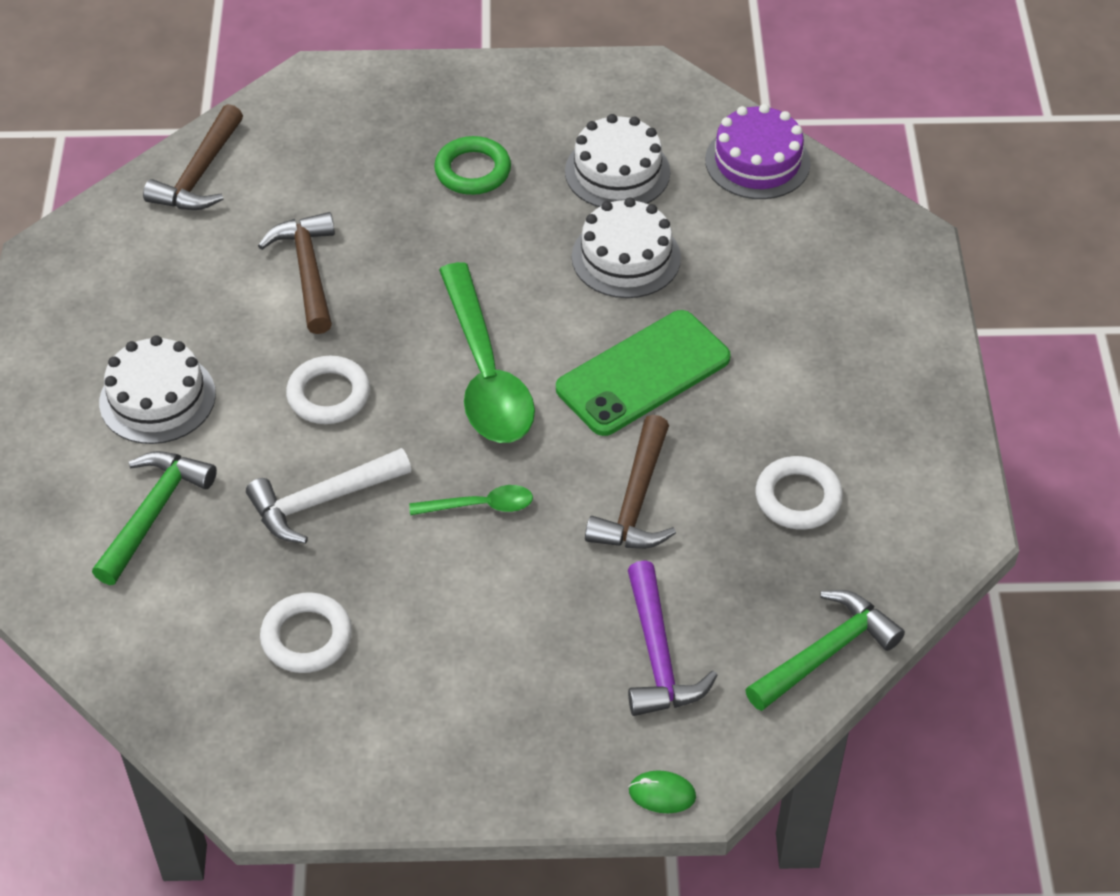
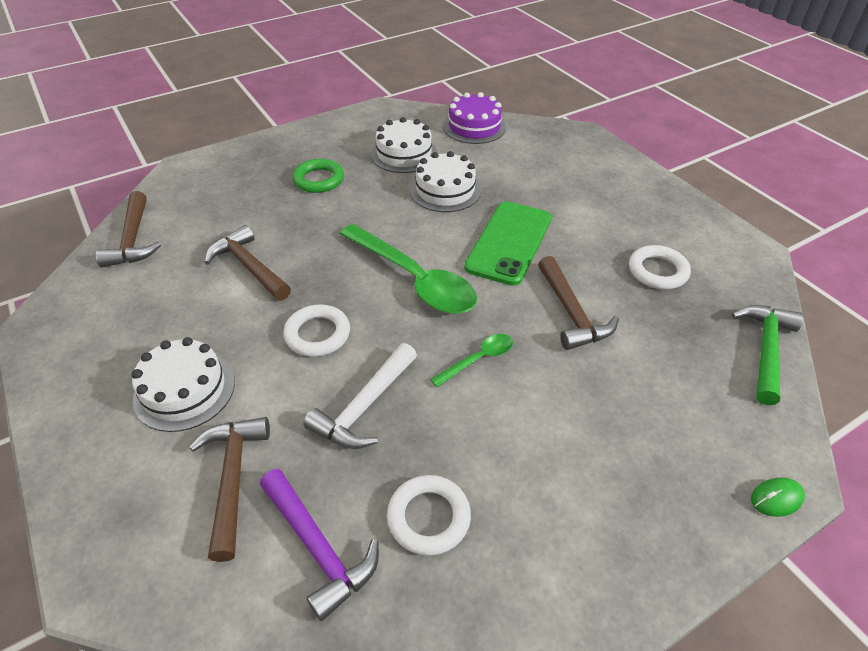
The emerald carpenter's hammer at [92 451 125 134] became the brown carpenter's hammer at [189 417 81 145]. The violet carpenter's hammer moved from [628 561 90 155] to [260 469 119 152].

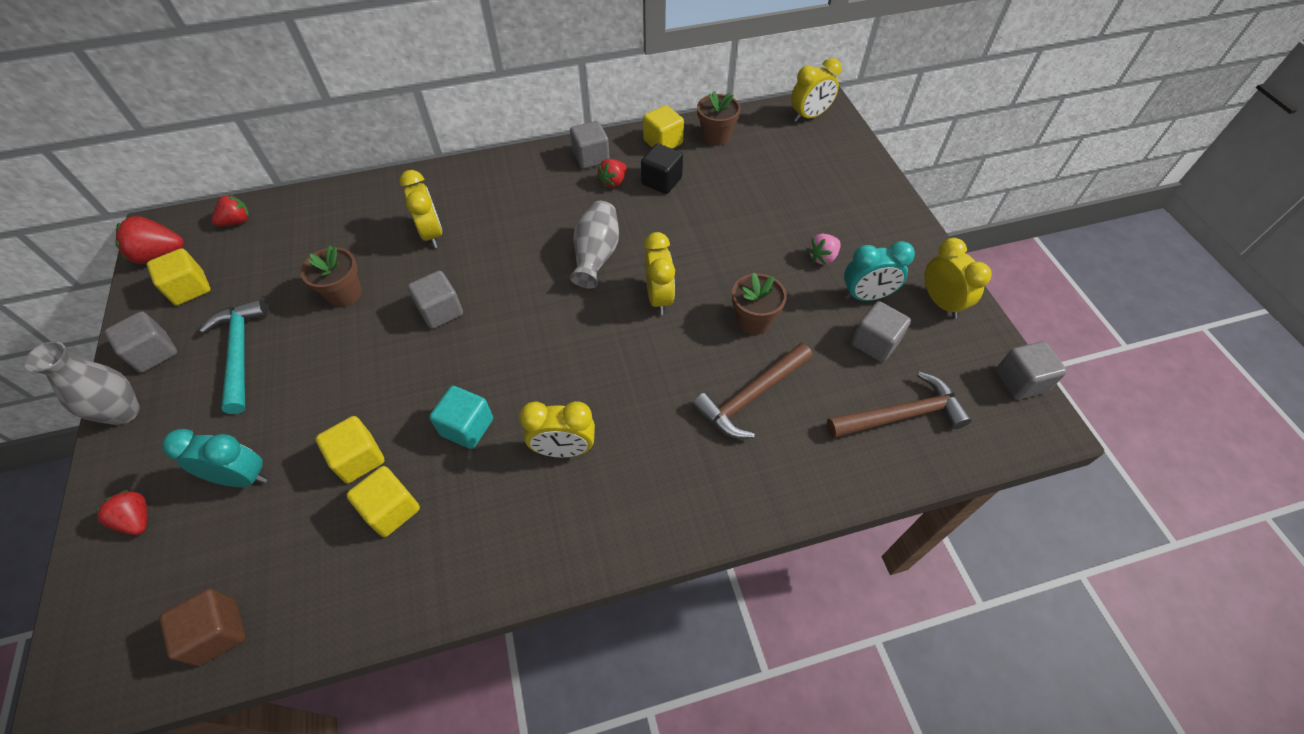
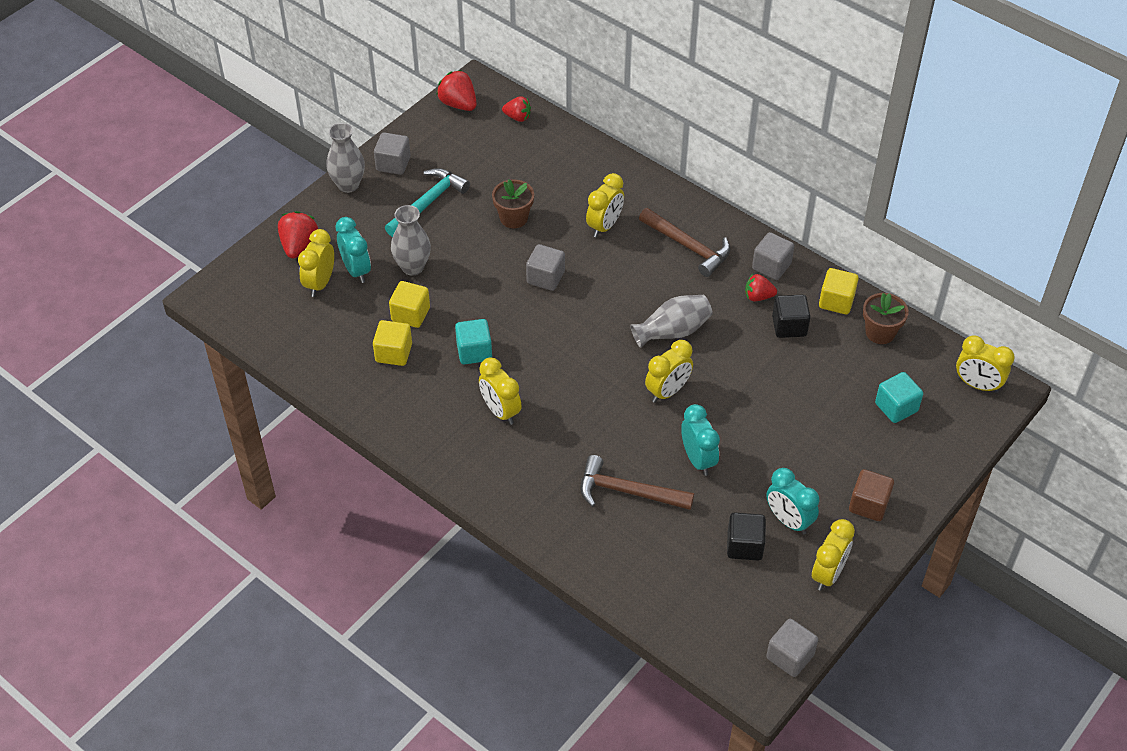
The rose-pink toy strawberry at [807 234 33 31] disappeared. The golden block at [147 248 63 57] disappeared. The brown plant pot at [732 272 55 63] was replaced by the teal alarm clock at [681 404 39 72]. The ash-grey block at [851 301 60 61] became the ebony block at [727 513 39 47]. The brown carpenter's hammer moved from [827 372 145 66] to [639 208 91 69]. The red toy strawberry at [95 490 52 45] changed to 1.51 times the size. The brown block moved from [159 589 87 77] to [849 469 45 52]. The ash-grey vase at [391 205 40 71] appeared. The golden alarm clock at [298 229 36 68] appeared. The teal block at [875 372 48 51] appeared.

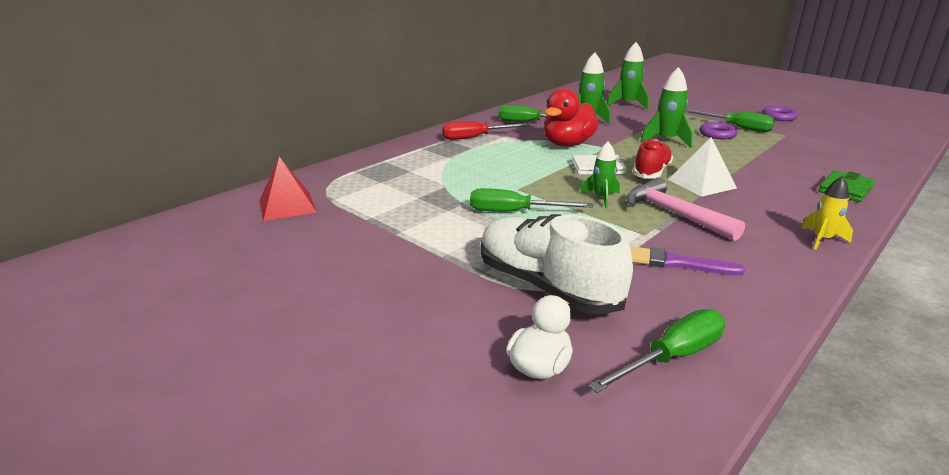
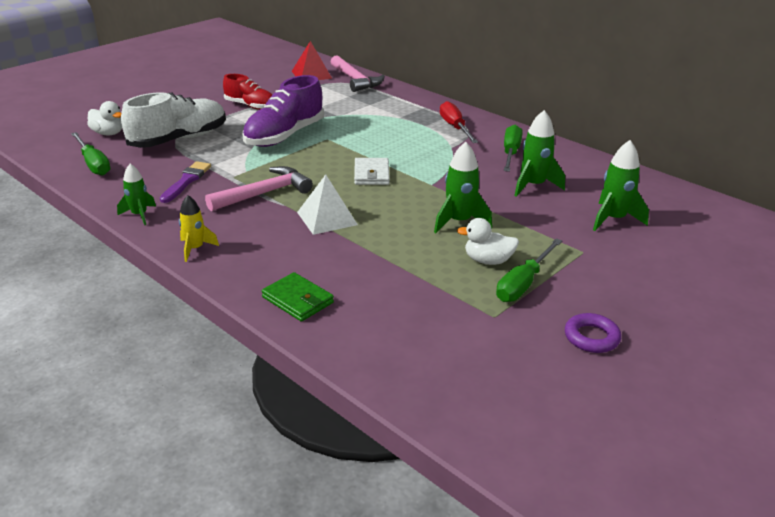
The red toy duck at [544 88 55 59] disappeared. The violet torus at [699 122 39 17] was replaced by the pure white toy duck at [457 218 62 47]. The red shoe moved from [633 139 40 39] to [223 74 49 36]. The emerald toy rocket moved from [580 142 40 66] to [117 164 39 61]. The emerald screwdriver at [470 188 123 24] was replaced by the violet shoe at [243 75 81 72]. The rose-pink carpenter's hammer at [331 55 54 37] appeared.

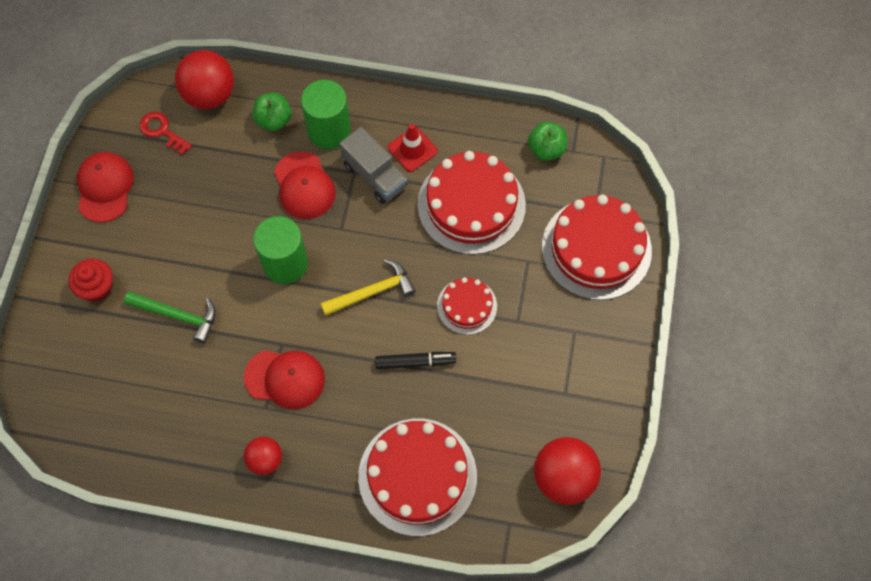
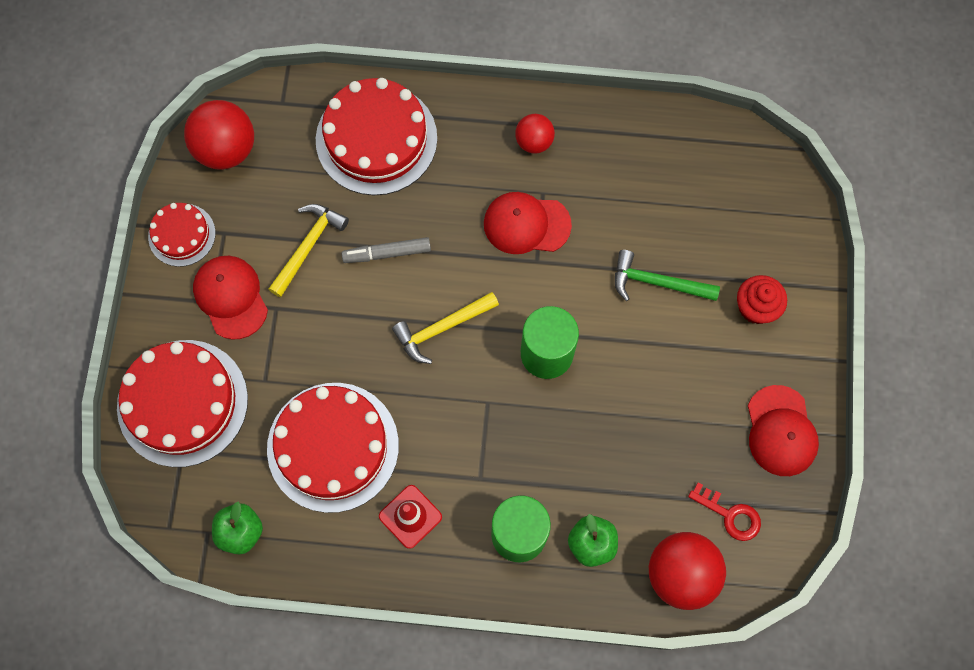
The ash-grey toy truck at [340 127 67 77] disappeared. The red cap moved from [274 151 62 68] to [193 256 75 84]. The red cake moved from [437 277 60 58] to [148 203 68 64]. The ebony marker at [375 352 81 17] became the ash-grey marker at [342 237 89 26]. The golden carpenter's hammer at [268 204 81 93] appeared.

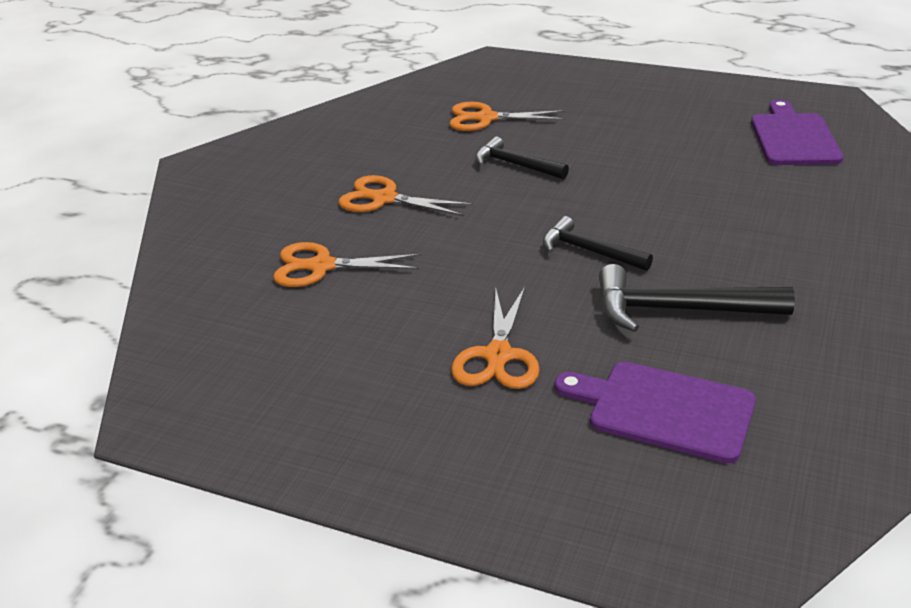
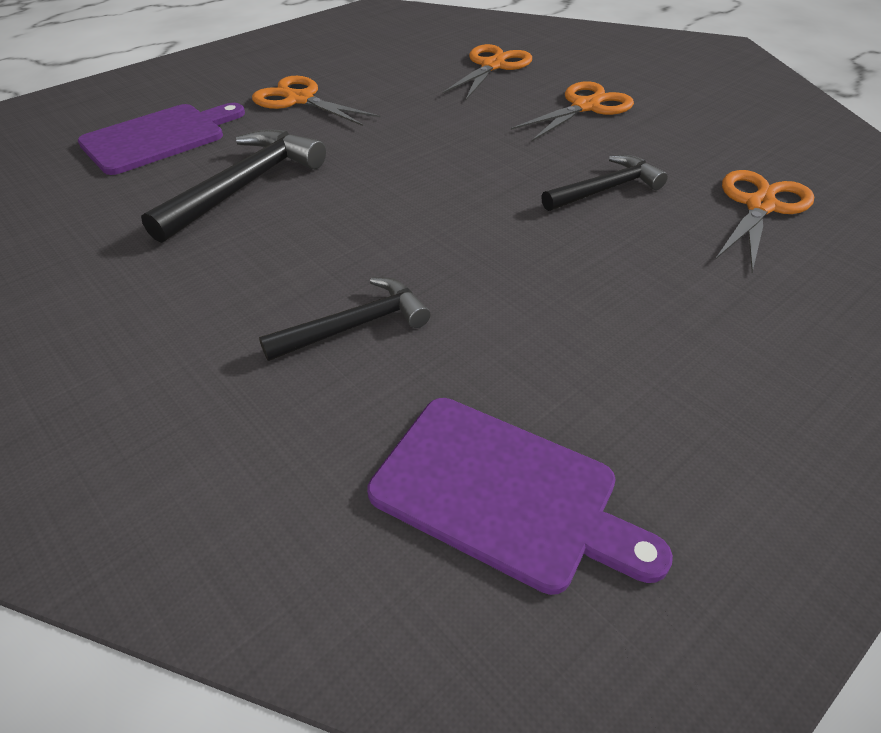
The ebony carpenter's hammer moved from [543 216 110 55] to [259 278 171 83].

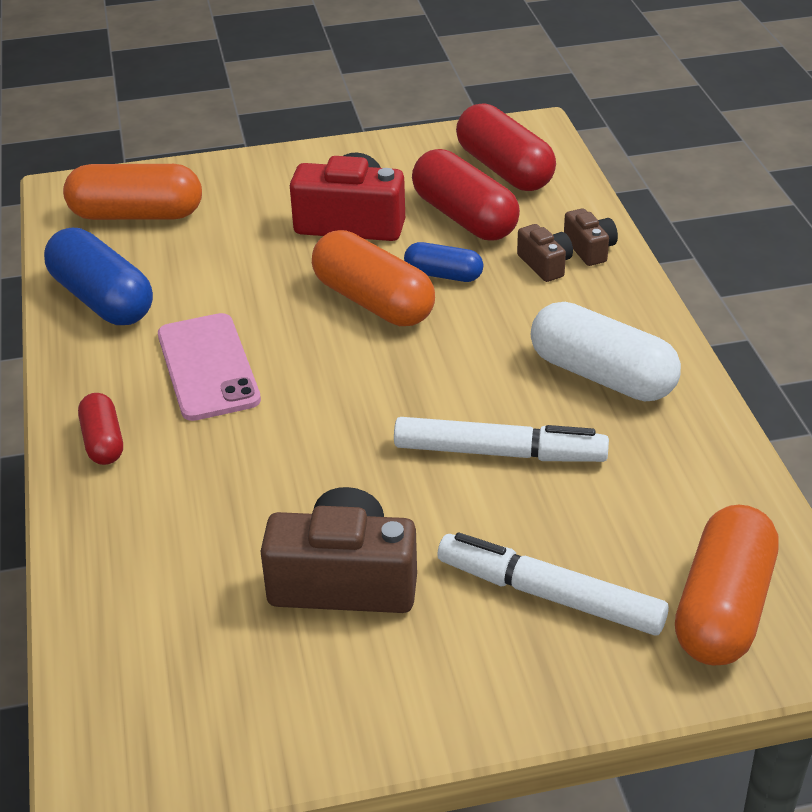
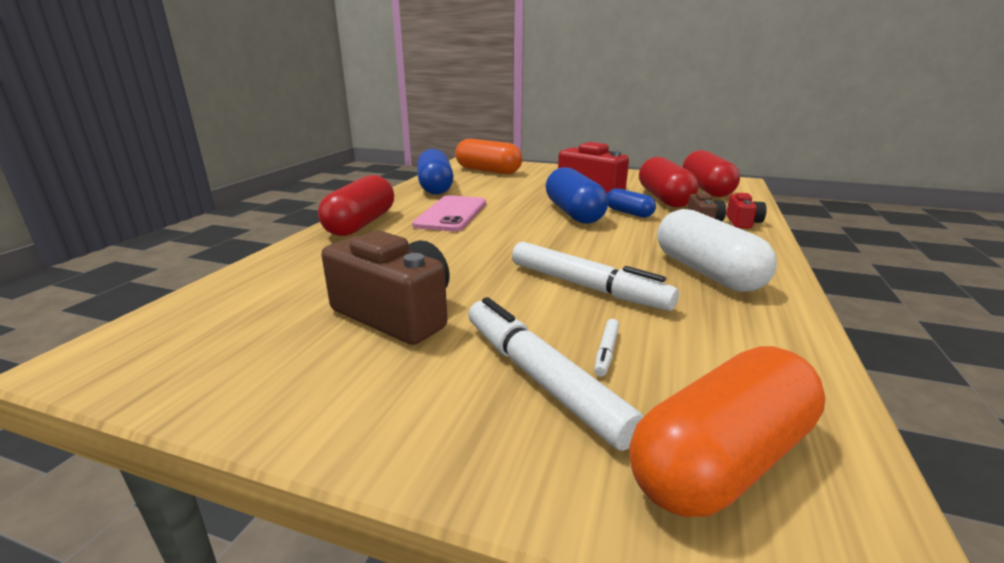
The brown photo camera at [564 208 54 58] became the red photo camera at [726 193 41 36]. The orange pill shape at [312 230 123 96] became the blue pill shape at [546 167 62 57]. The red pill shape at [78 393 45 72] changed to 1.81 times the size. The pure white marker at [594 319 25 57] appeared.

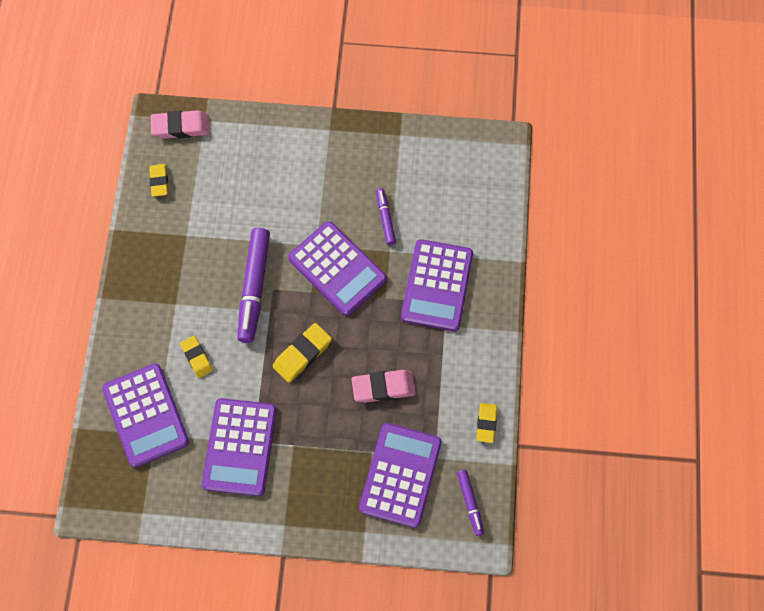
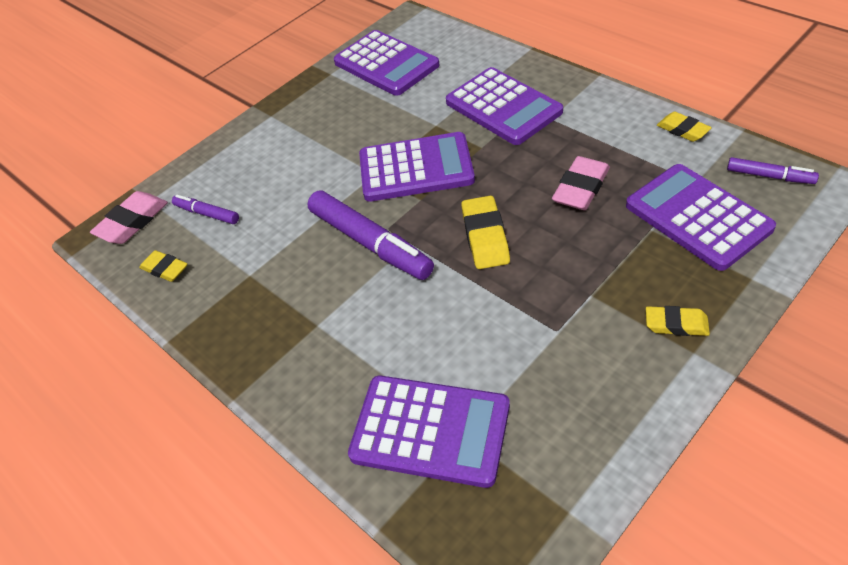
The violet marker moved from [376 188 20 57] to [172 195 67 29]. The golden eraser moved from [180 336 33 42] to [646 306 64 30]. The violet calculator moved from [202 398 75 98] to [334 30 105 66].

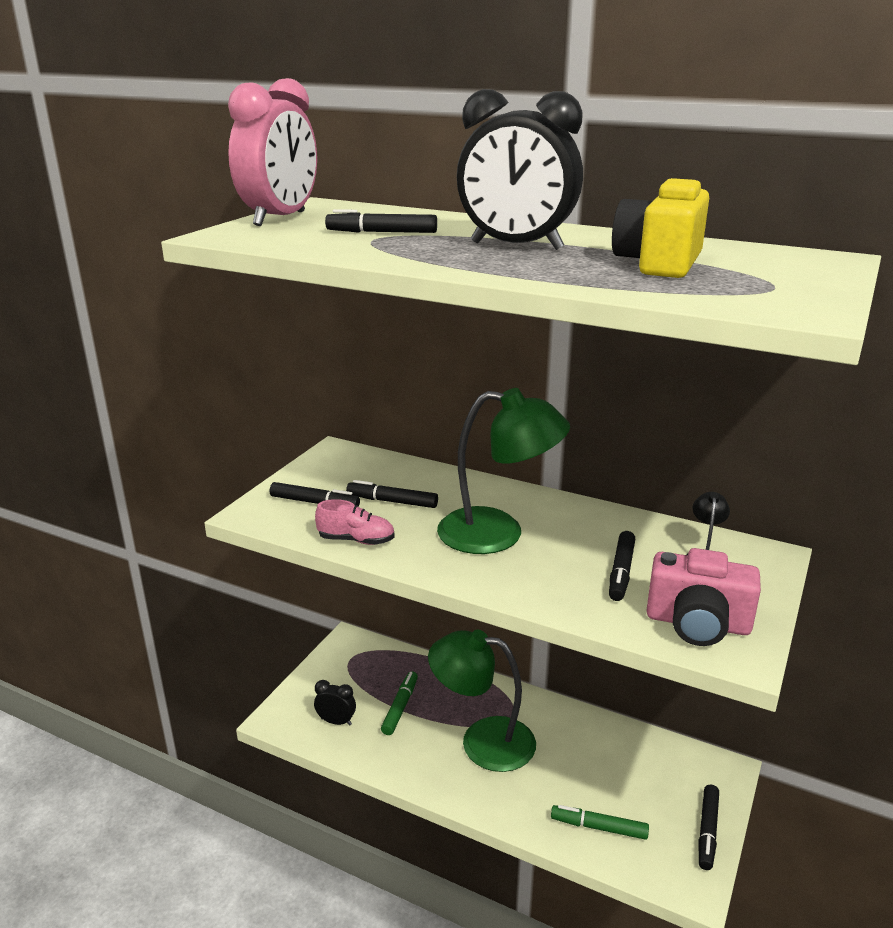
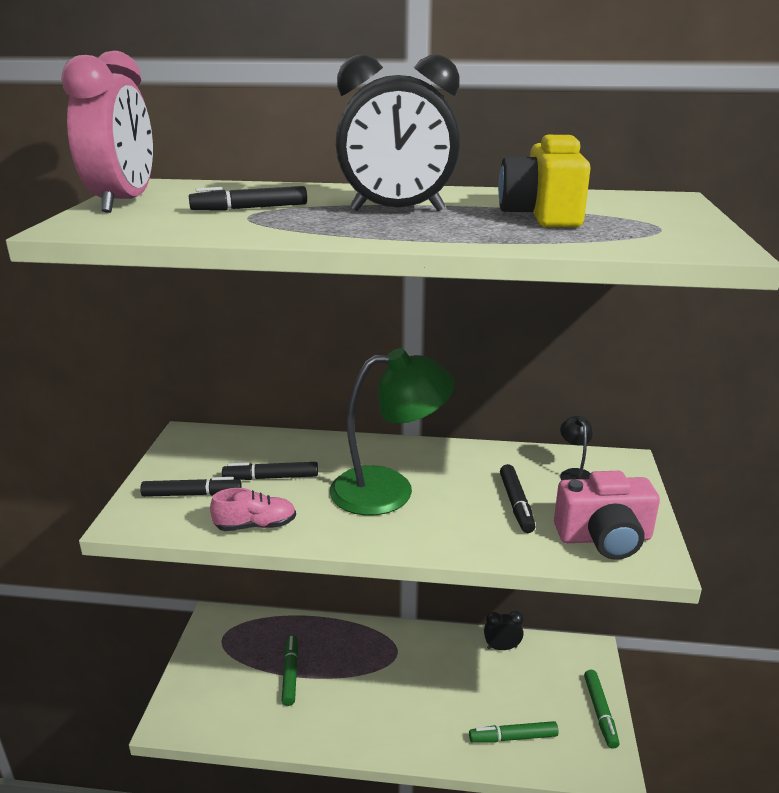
The emerald reading lamp at [428 630 108 142] disappeared. The ebony alarm clock moved from [314 680 42 46] to [484 611 40 39]. The ebony marker at [699 785 20 85] became the emerald marker at [584 670 35 79].

